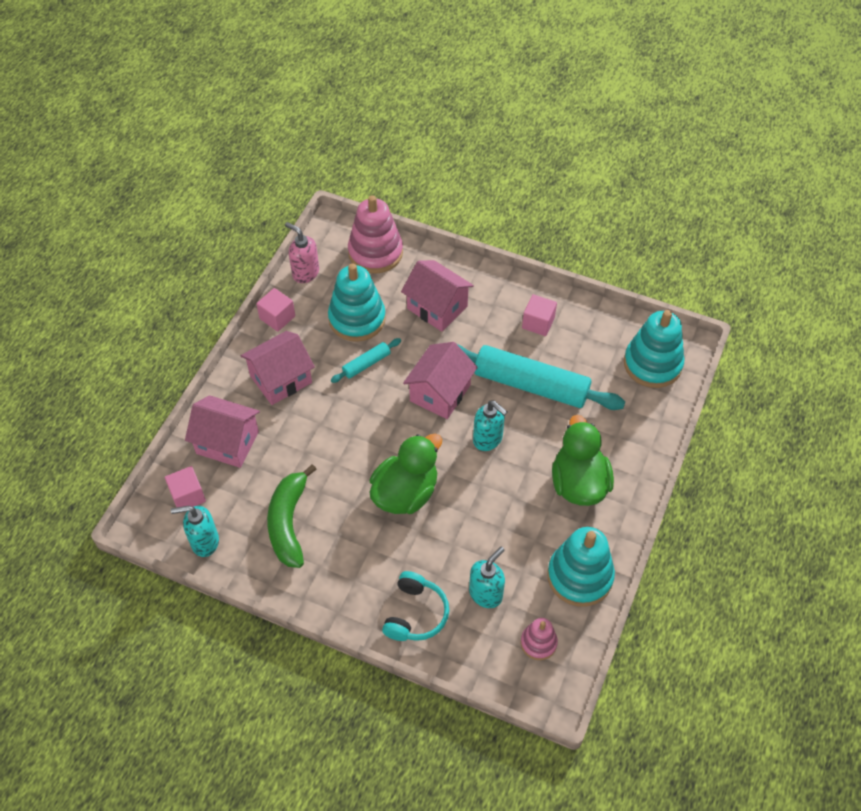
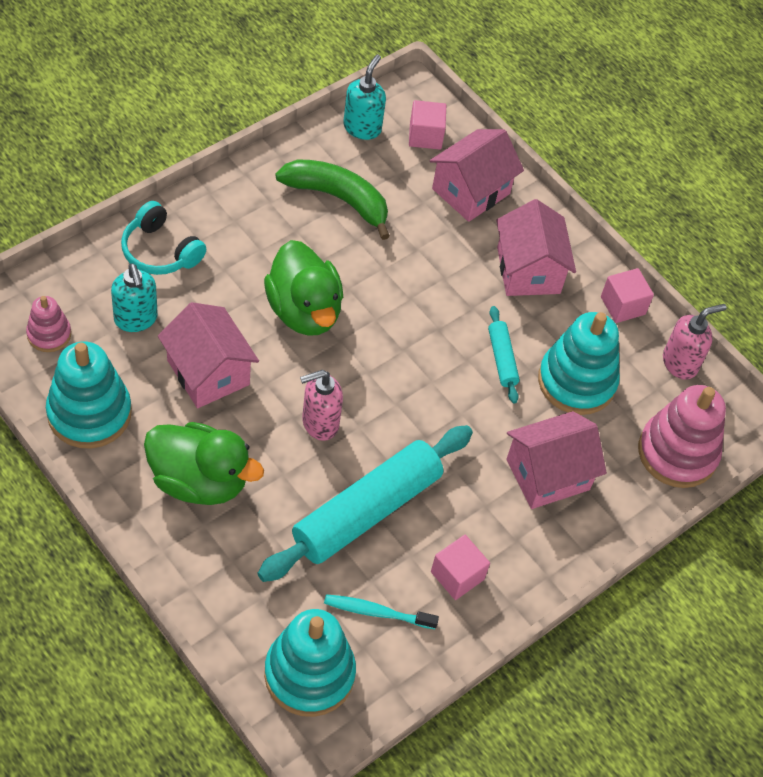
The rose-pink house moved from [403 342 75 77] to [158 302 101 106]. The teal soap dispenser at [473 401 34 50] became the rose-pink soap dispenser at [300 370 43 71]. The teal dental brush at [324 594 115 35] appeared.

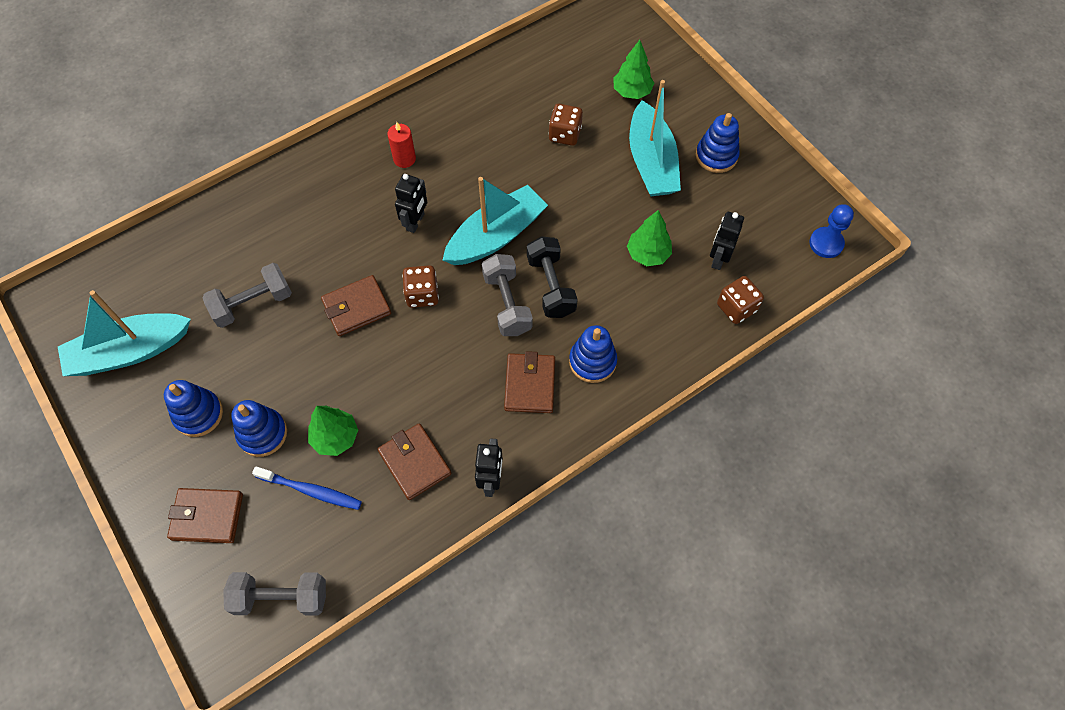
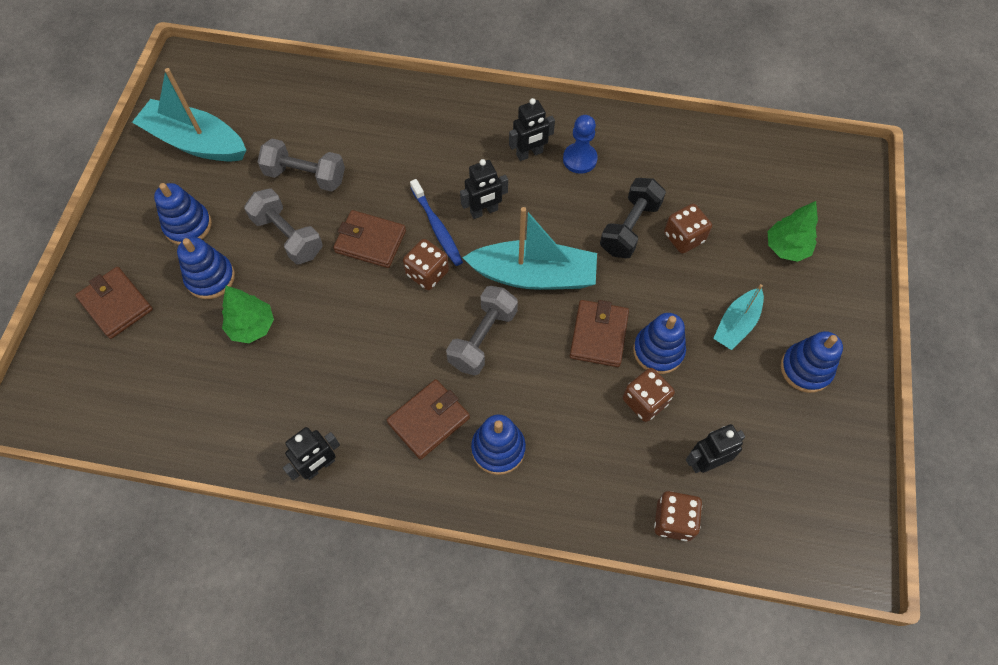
The teal toy boat at [629 80 52 116] changed to 0.58 times the size. The red pillar candle at [387 122 29 46] was replaced by the ebony robot figure at [509 98 46 63]. The blue chess pawn moved from [809 204 45 54] to [563 115 35 59]. The emerald toy tree at [627 210 45 56] was replaced by the brown dice at [623 368 52 54]. The ebony free weight moved from [527 236 51 82] to [600 178 66 81]. The brown billfold moved from [377 423 74 77] to [570 300 59 67]. The blue dental brush moved from [252 466 110 44] to [410 179 53 87]. The ash-grey free weight moved from [223 572 103 43] to [244 188 79 76]. The blue stacking toy at [633 313 53 61] appeared.

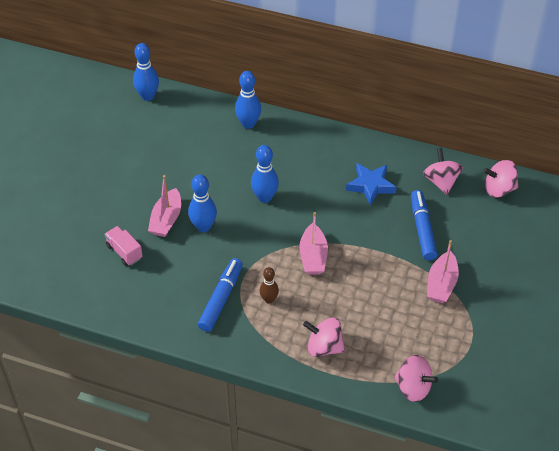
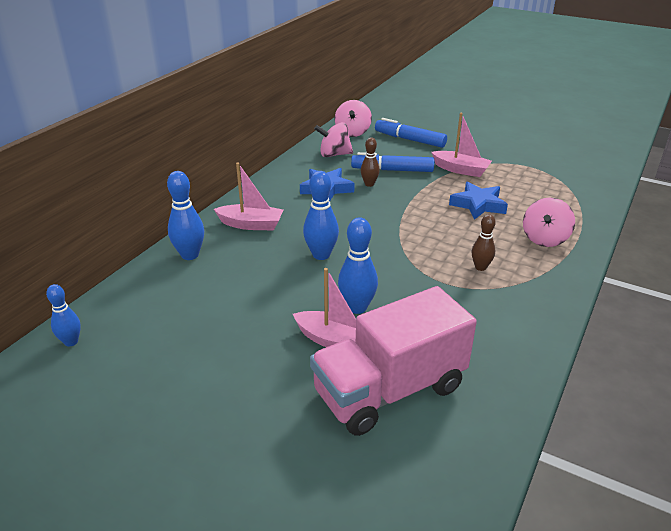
The blue skittle at [133 43 26 58] changed to 0.64 times the size. The rose-pink toy boat moved from [299 212 29 63] to [214 162 69 68]. The rose-pink toy truck at [104 226 39 40] changed to 2.28 times the size. The blue marker moved from [198 258 45 74] to [375 118 72 30]. The rose-pink whirligig at [394 355 44 47] disappeared. The brown skittle at [361 137 19 50] appeared. The blue star shape at [449 182 59 38] appeared.

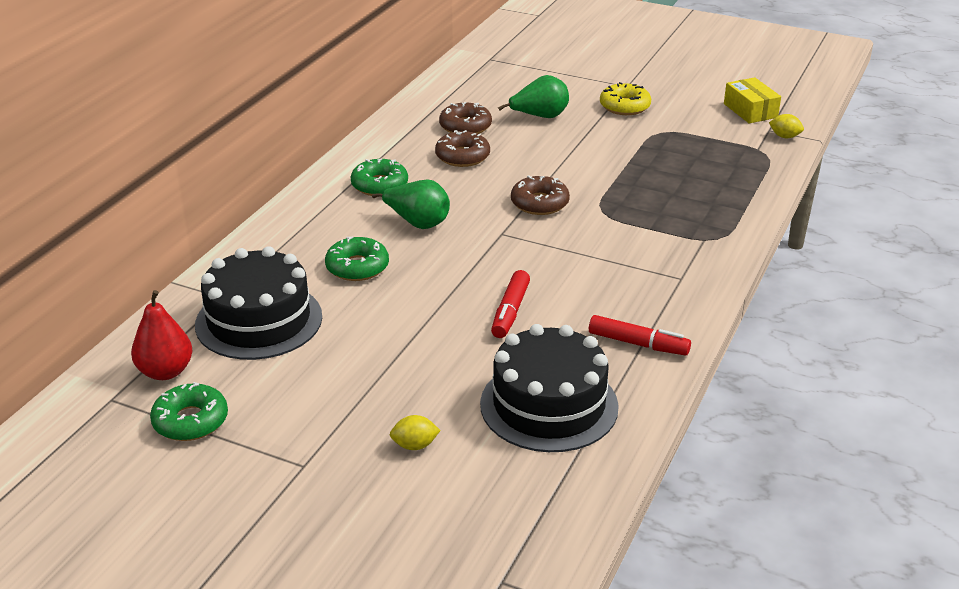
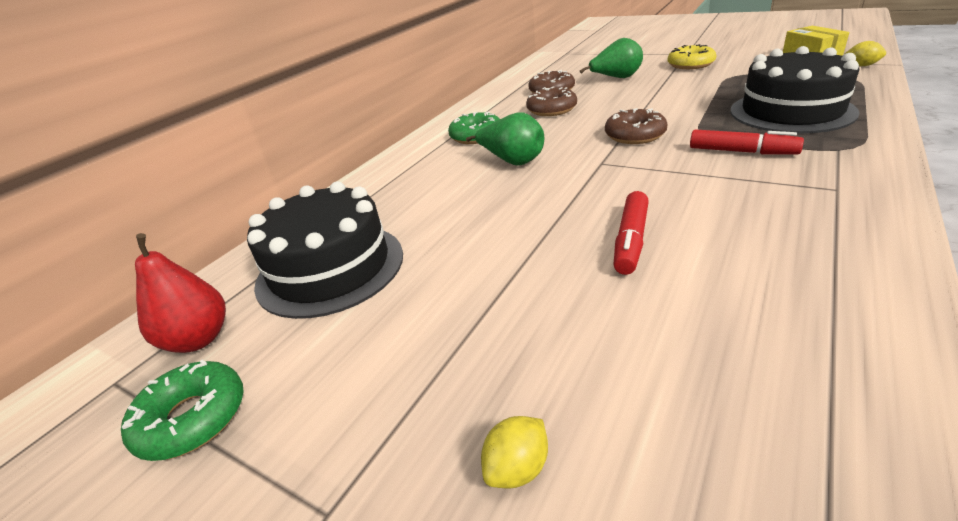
The emerald donut at [325 237 64 44] disappeared. The red marker moved from [589 315 102 41] to [690 130 114 24]. The ebony cake moved from [480 324 139 128] to [730 46 130 87]. The golden toy lemon at [390 415 51 35] turned 45 degrees counterclockwise.

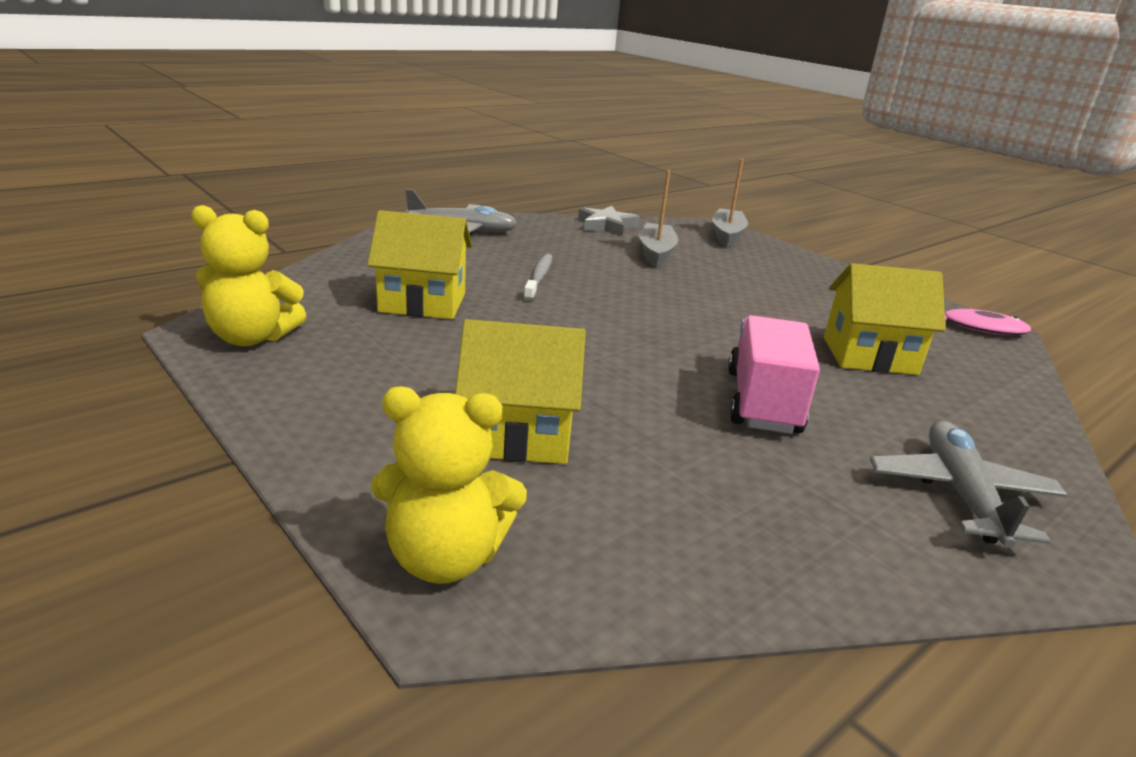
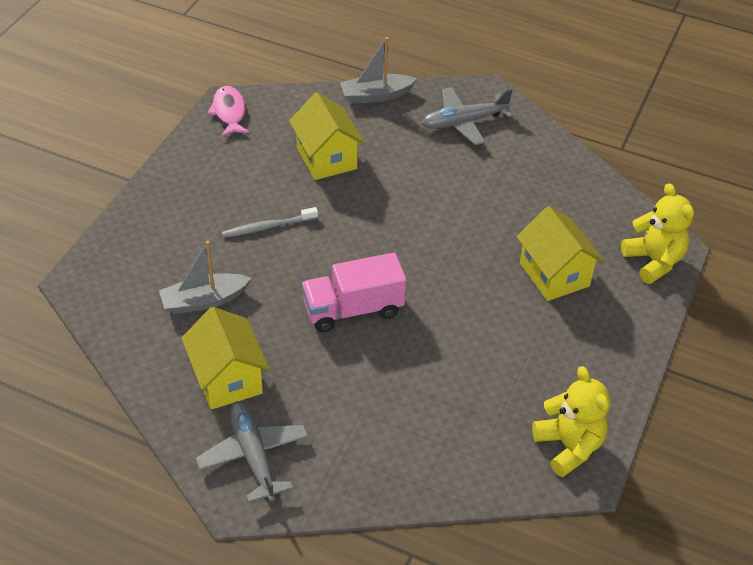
The ash-grey toy boat moved from [712 159 36 89] to [340 37 77 67]. The ash-grey star shape at [578 206 62 30] disappeared. The golden house moved from [367 210 105 109] to [181 307 88 103]. The ash-grey dental brush moved from [523 254 29 47] to [222 207 96 31]. The rose-pink toy truck moved from [728 315 92 119] to [302 253 105 79].

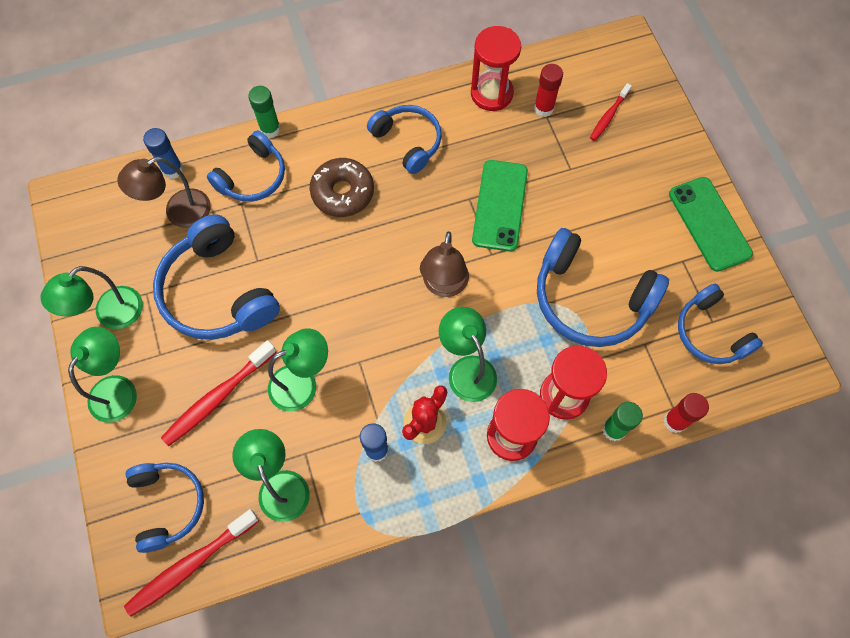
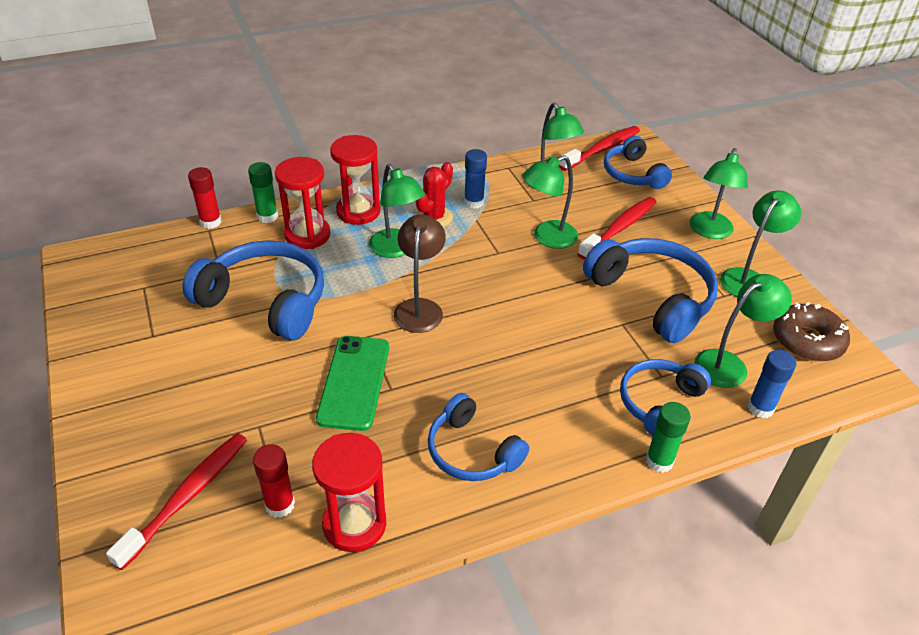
The red dental brush at [590 83 42 58] changed to 1.67 times the size. The brown reading lamp at [117 157 94 71] became the emerald reading lamp at [694 274 98 114]. The brown donut moved from [310 158 64 59] to [773 302 77 60]. The emerald phone at [669 177 84 95] disappeared. The blue headphones at [678 284 85 80] disappeared.

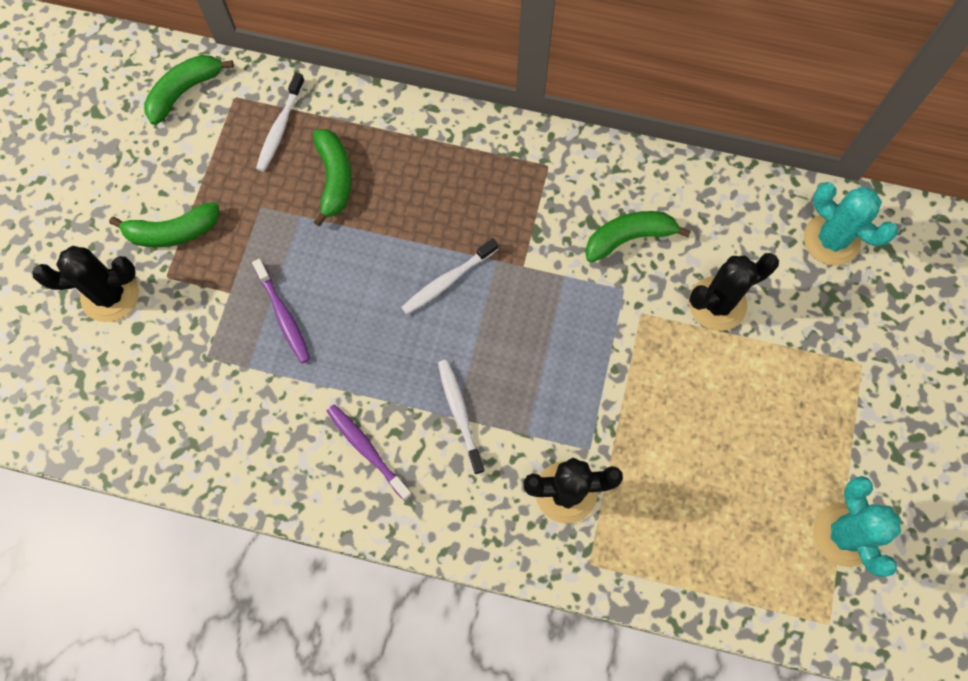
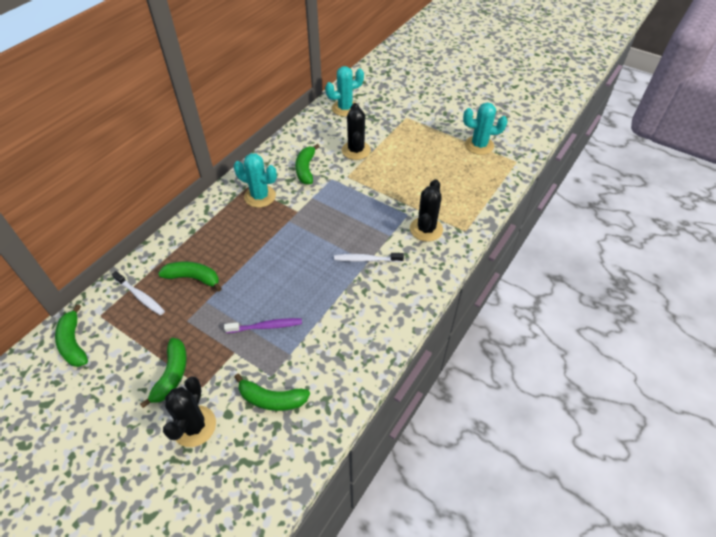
The pure white dental brush at [401 238 97 76] disappeared. The violet dental brush at [327 404 85 97] disappeared. The teal saguaro cactus at [234 153 43 55] appeared. The emerald banana fruit at [234 374 76 37] appeared.

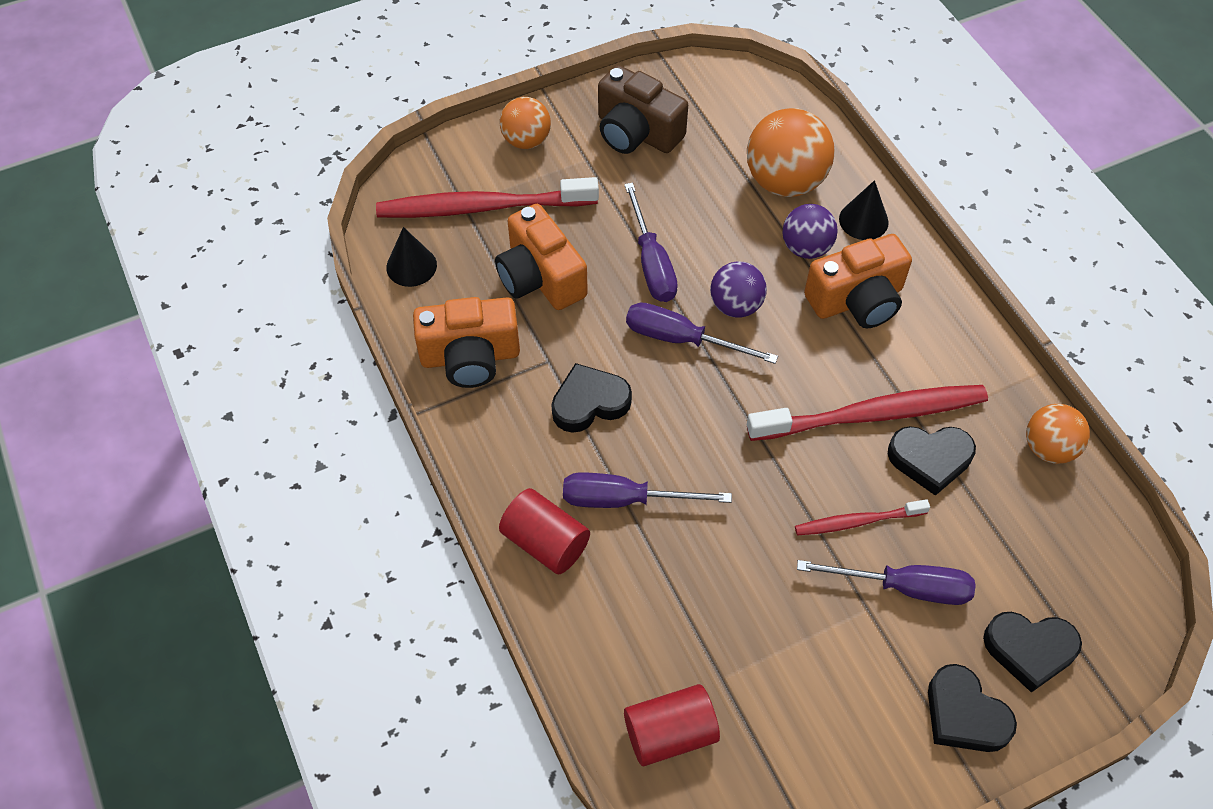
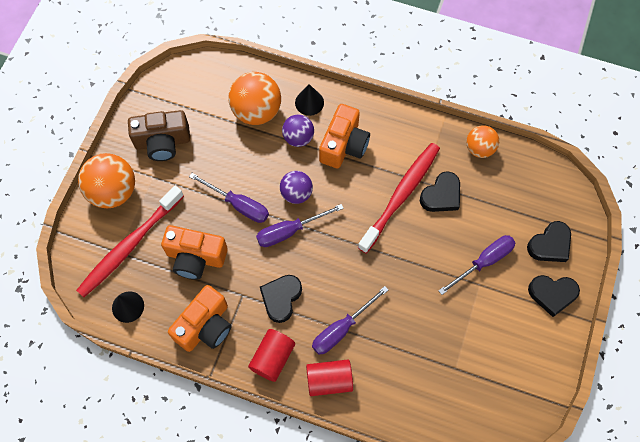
The orange sphere at [500 97 51 52] changed to 1.64 times the size. The red dental brush at [795 499 135 36] disappeared. The red solid cylinder moved from [624 684 96 82] to [248 329 47 53].

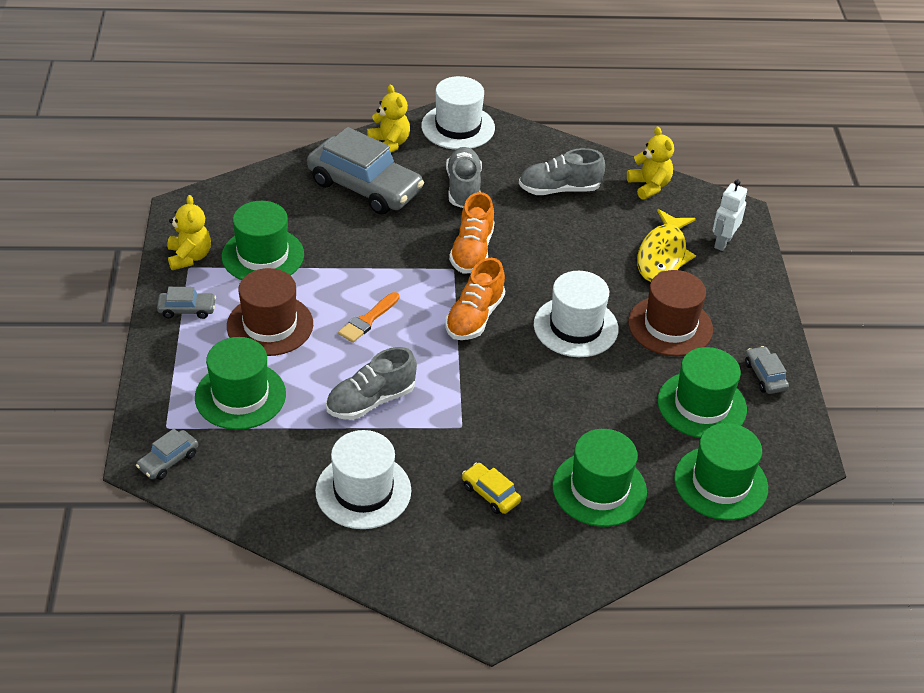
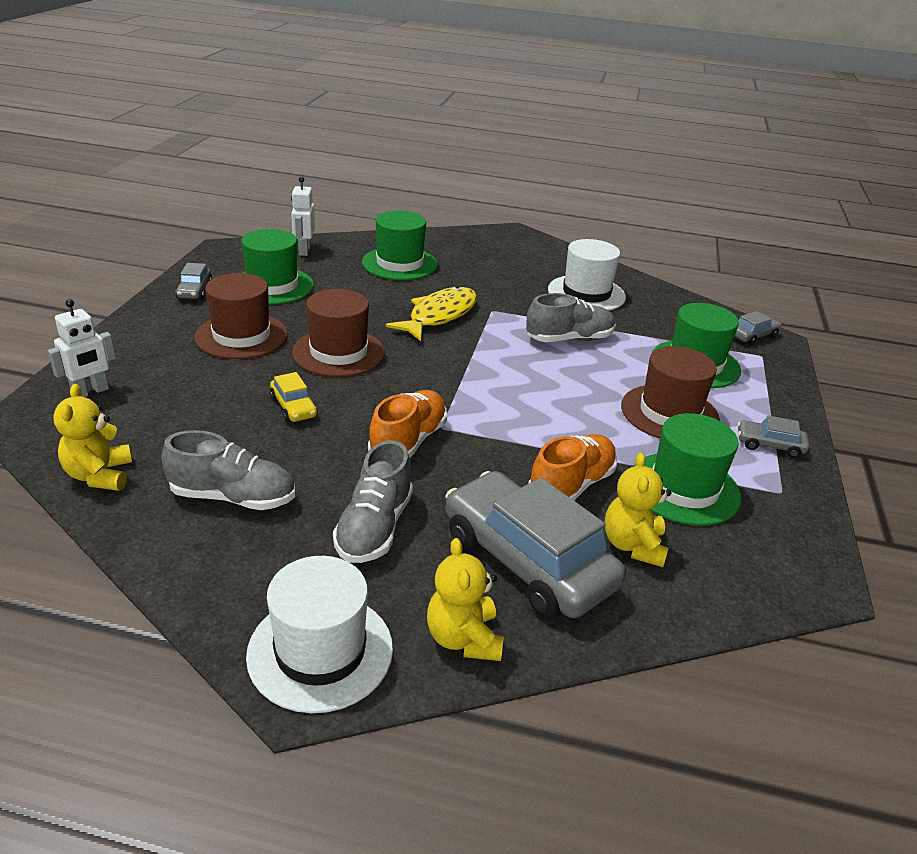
The golden teddy moved from [167 195 44 75] to [605 453 66 114]. The golden fish moved from [637 209 59 73] to [386 286 91 55]. The orange shoe moved from [445 258 60 82] to [528 434 89 67]. The pure white top hat at [534 271 85 86] became the brown top hat at [292 289 93 88]. The orange paintbrush at [338 292 61 51] disappeared. The emerald top hat at [674 423 94 97] was replaced by the pure white robot figure at [291 177 24 79]. The golden car moved from [462 462 59 52] to [270 372 47 50].

